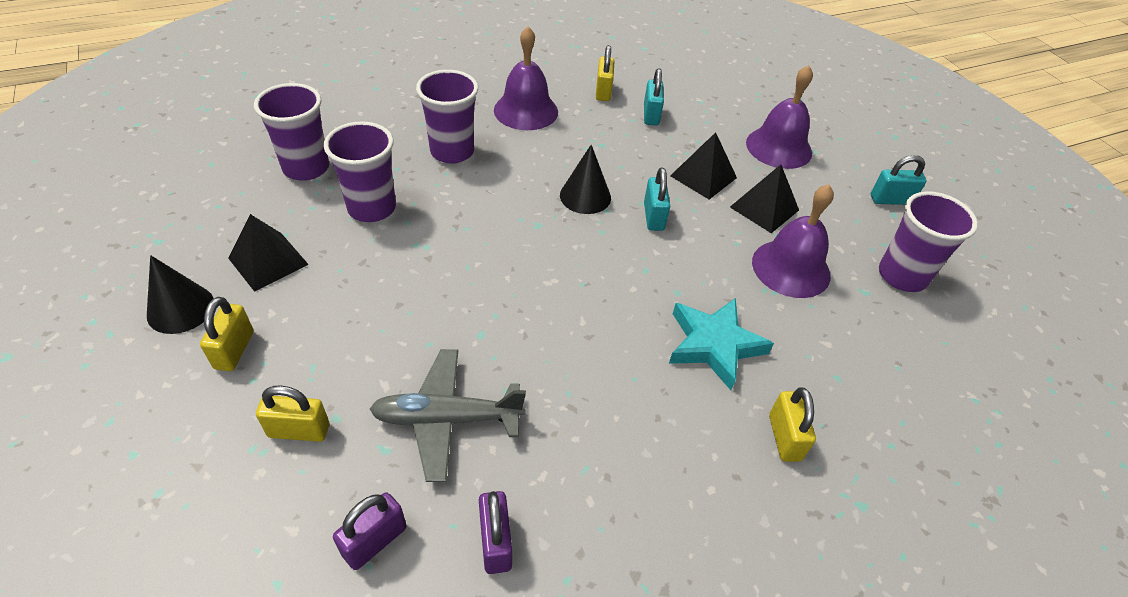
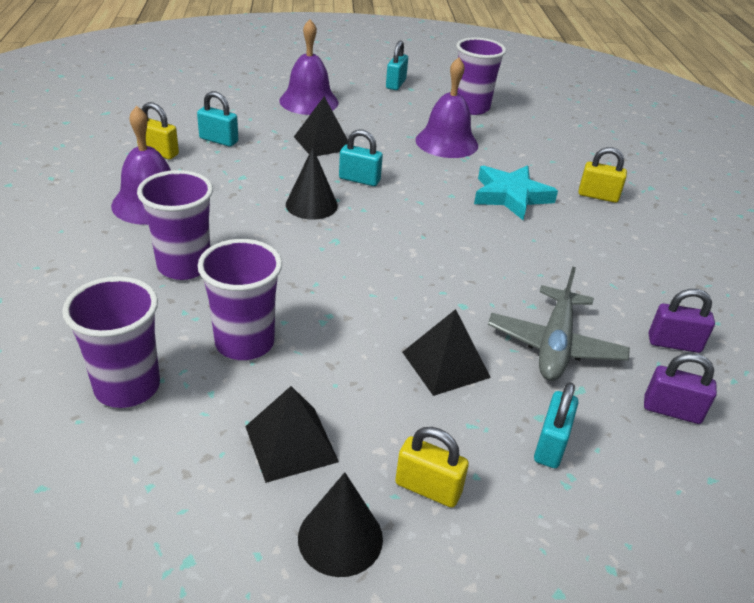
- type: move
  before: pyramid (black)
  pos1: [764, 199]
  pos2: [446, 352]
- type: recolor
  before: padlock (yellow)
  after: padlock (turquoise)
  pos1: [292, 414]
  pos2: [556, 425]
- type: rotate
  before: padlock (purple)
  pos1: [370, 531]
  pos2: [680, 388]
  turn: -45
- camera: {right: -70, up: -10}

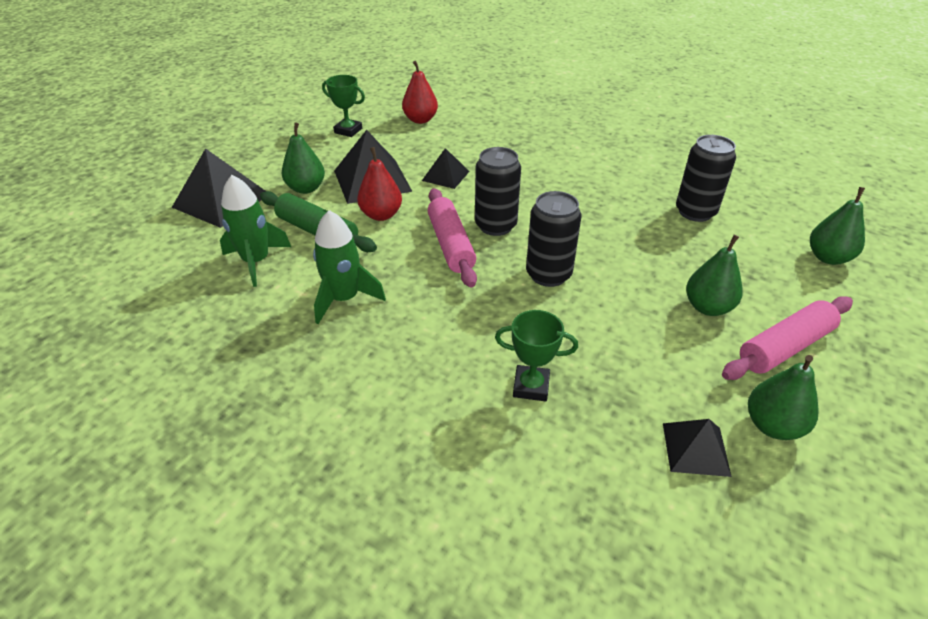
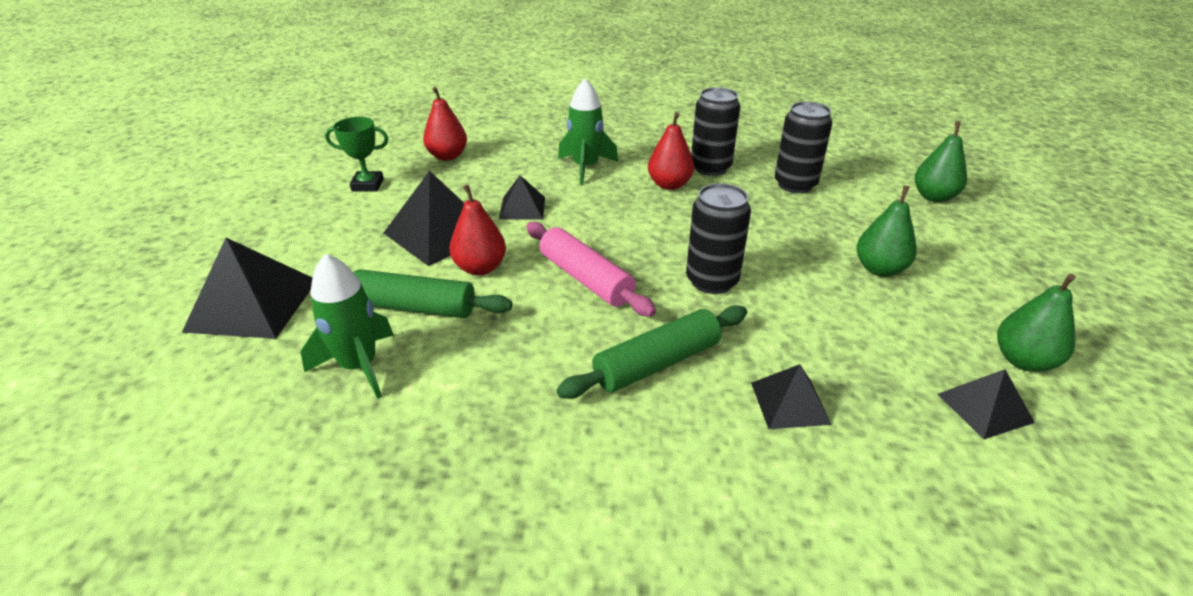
- type: delete
  before: pear (green)
  pos1: [303, 158]
- type: delete
  before: rolling pin (pink)
  pos1: [787, 338]
- type: insert
  after: rolling pin (green)
  pos2: [651, 352]
- type: insert
  after: pear (red)
  pos2: [671, 151]
- type: move
  before: rocket (green)
  pos1: [349, 267]
  pos2: [588, 131]
- type: move
  before: can (black)
  pos1: [498, 191]
  pos2: [715, 131]
- type: replace
  before: trophy (green)
  after: pyramid (black)
  pos1: [536, 356]
  pos2: [791, 396]
- camera: {right: -25, up: -5}

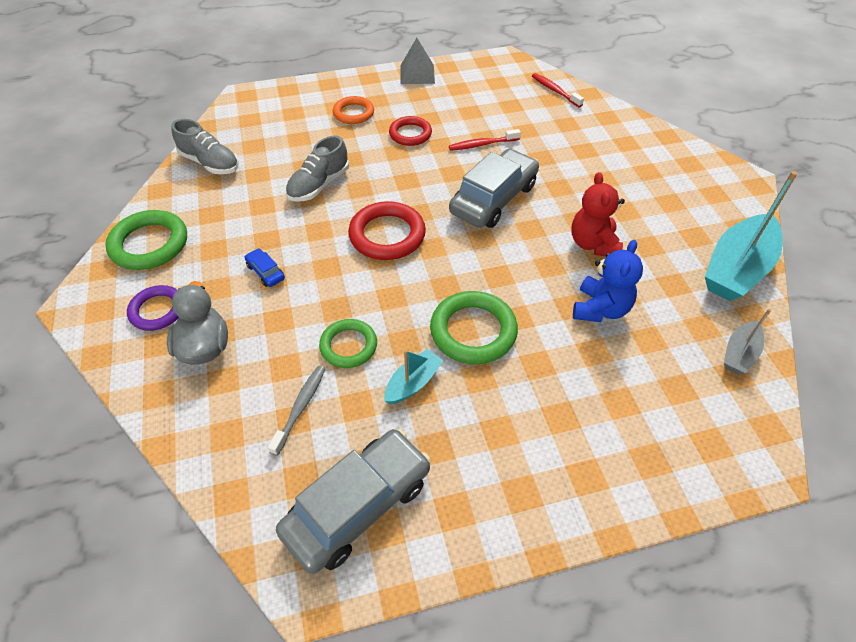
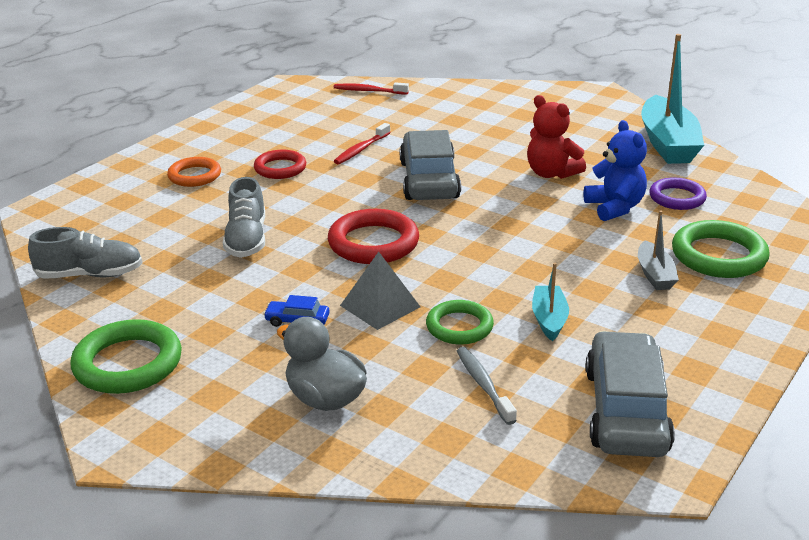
- type: move
  before: ring (purple)
  pos1: [153, 308]
  pos2: [678, 194]
- type: move
  before: pyramid (grey)
  pos1: [417, 61]
  pos2: [380, 291]
- type: move
  before: ring (green)
  pos1: [474, 327]
  pos2: [721, 249]
- type: move
  before: boat (grey)
  pos1: [747, 341]
  pos2: [658, 250]
- camera: {right: -40, up: -20}

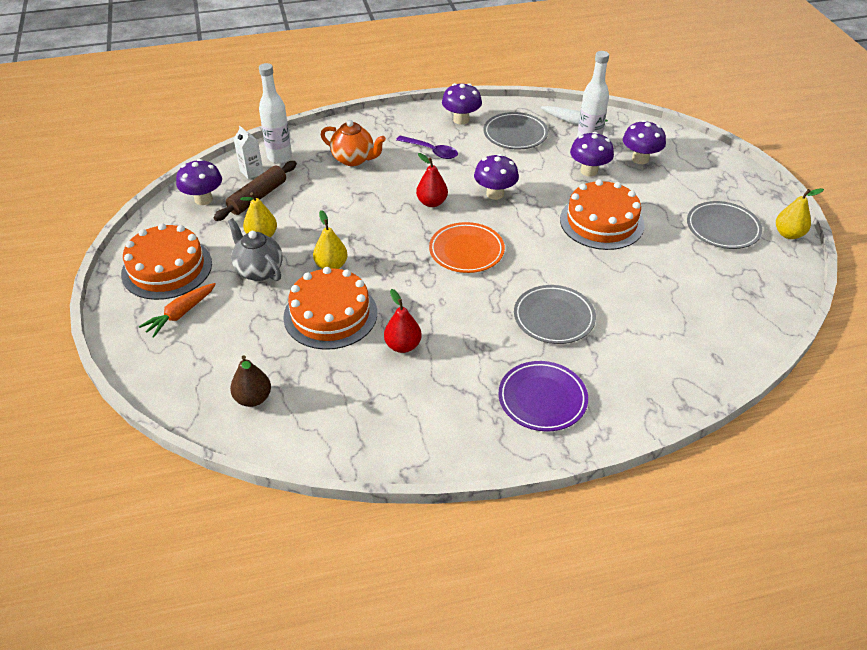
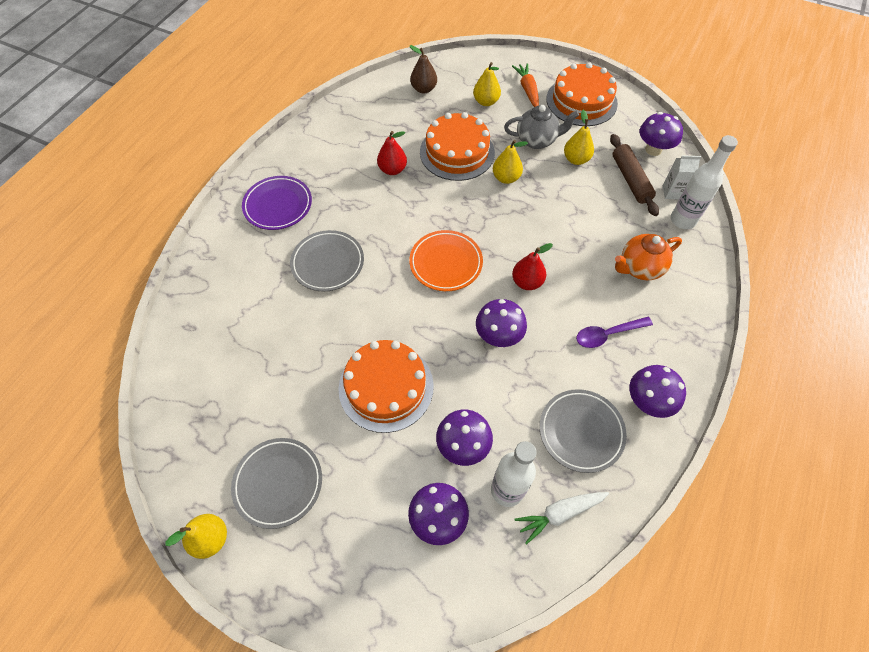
- type: insert
  after: pear (yellow)
  pos2: [487, 84]
- camera: {right: 130, up: 15}

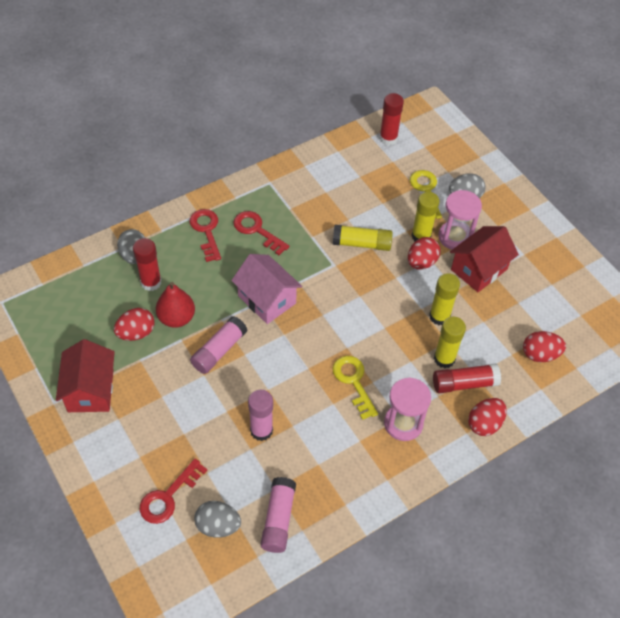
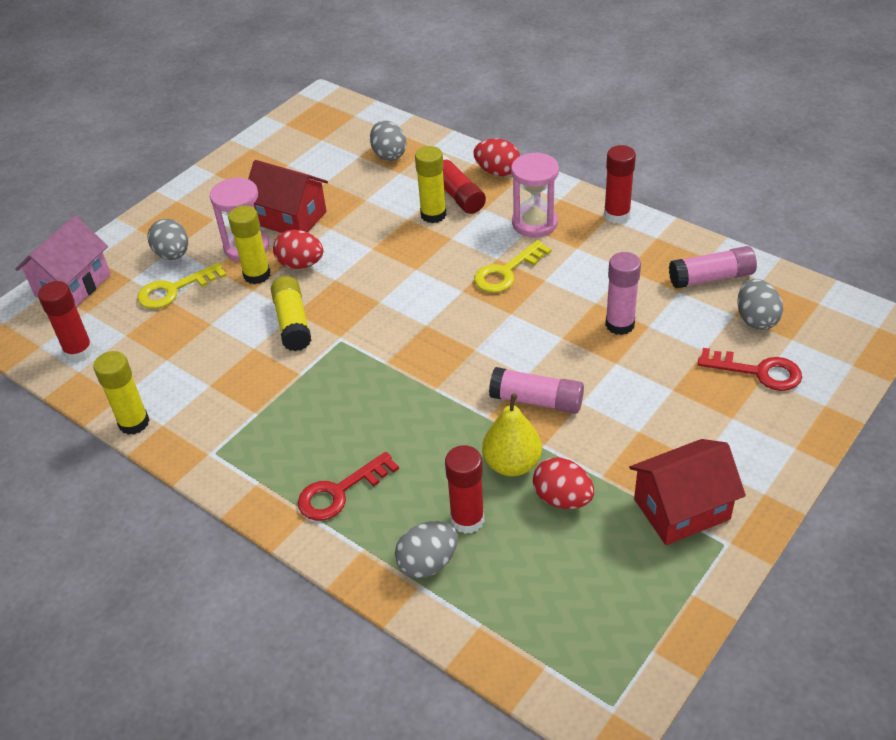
- type: delete
  before: key (red)
  pos1: [261, 233]
- type: insert
  after: glue stick (red)
  pos2: [620, 184]
- type: move
  before: house (pink)
  pos1: [266, 289]
  pos2: [63, 261]
- type: move
  before: glue stick (yellow)
  pos1: [444, 299]
  pos2: [122, 393]
- type: recolor
  before: pear (red)
  after: pear (yellow)
  pos1: [175, 305]
  pos2: [512, 435]
- type: recolor
  before: egg (red)
  after: egg (grey)
  pos1: [544, 346]
  pos2: [388, 140]
- camera: {right: -105, up: -10}

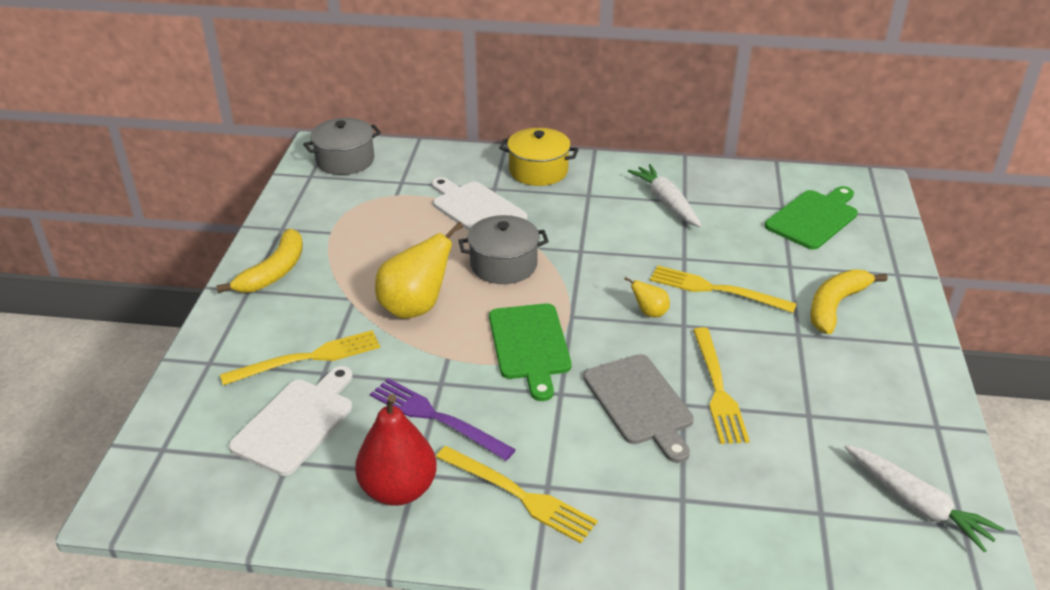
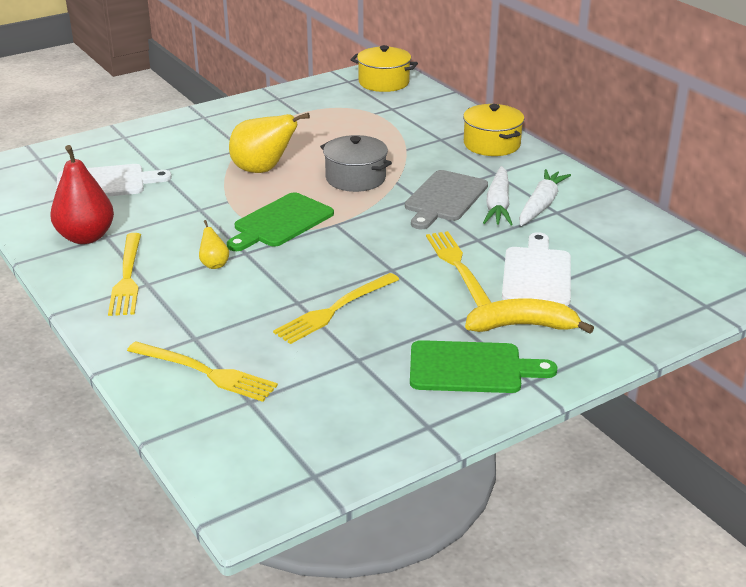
- type: delete
  before: banana (yellow)
  pos1: [259, 261]
- type: delete
  before: fork (purple)
  pos1: [443, 419]
- type: move
  before: fork (yellow)
  pos1: [300, 357]
  pos2: [202, 372]
- type: move
  before: cutting board (white)
  pos1: [479, 204]
  pos2: [536, 269]
- type: move
  before: cutting board (grey)
  pos1: [638, 408]
  pos2: [446, 199]
- type: move
  before: pear (yellow)
  pos1: [647, 297]
  pos2: [214, 244]
- type: move
  before: cutting board (green)
  pos1: [811, 218]
  pos2: [484, 366]
- type: move
  before: carrot (white)
  pos1: [924, 498]
  pos2: [498, 195]
- type: recolor
  before: pot (grey)
  after: pot (yellow)
  pos1: [342, 146]
  pos2: [384, 68]
- camera: {right: 50, up: -5}

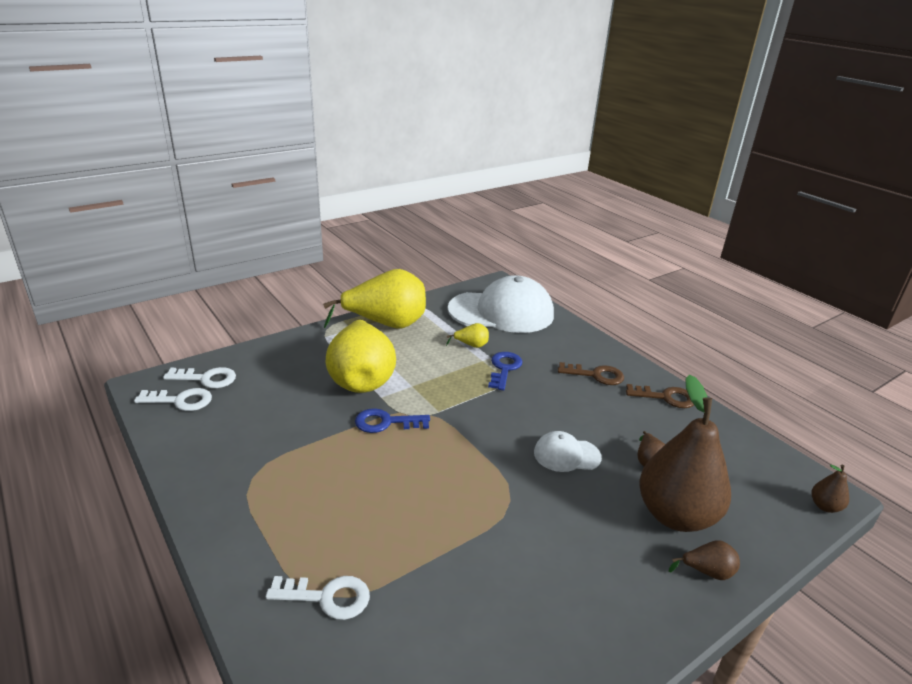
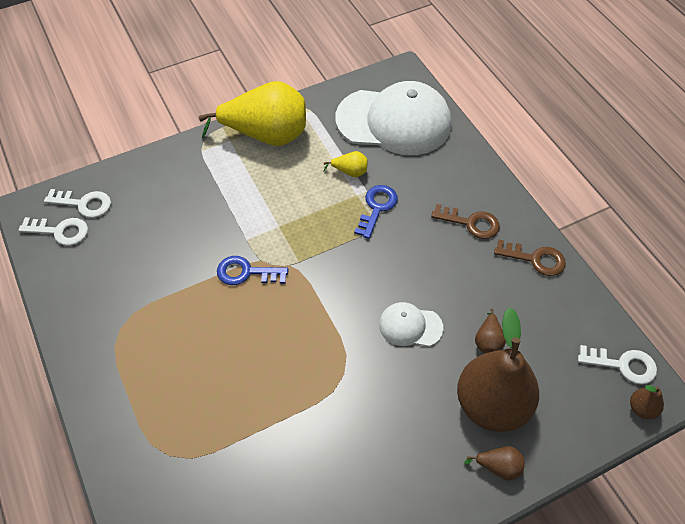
- type: delete
  before: pear (yellow)
  pos1: [360, 356]
- type: move
  before: key (white)
  pos1: [318, 598]
  pos2: [617, 364]
- camera: {right: 10, up: 25}

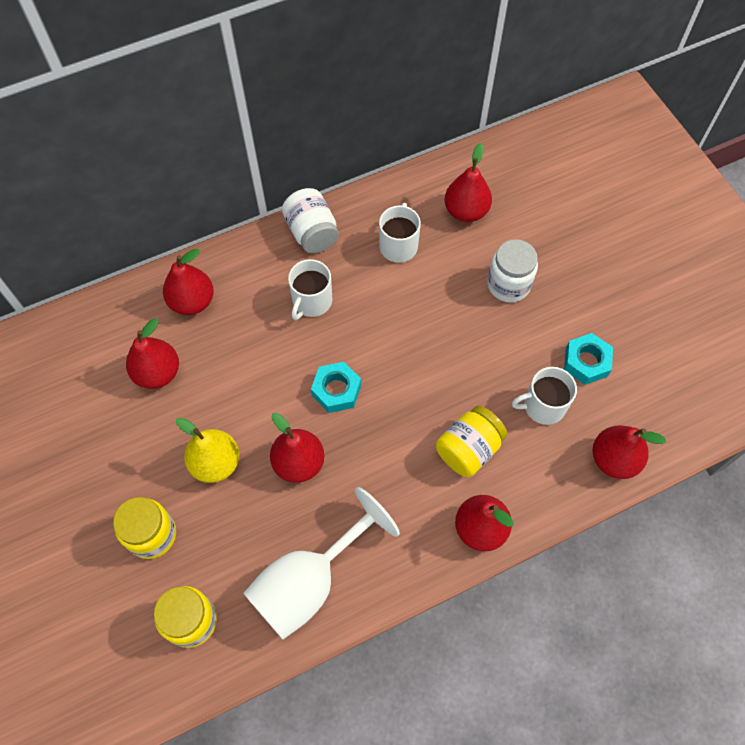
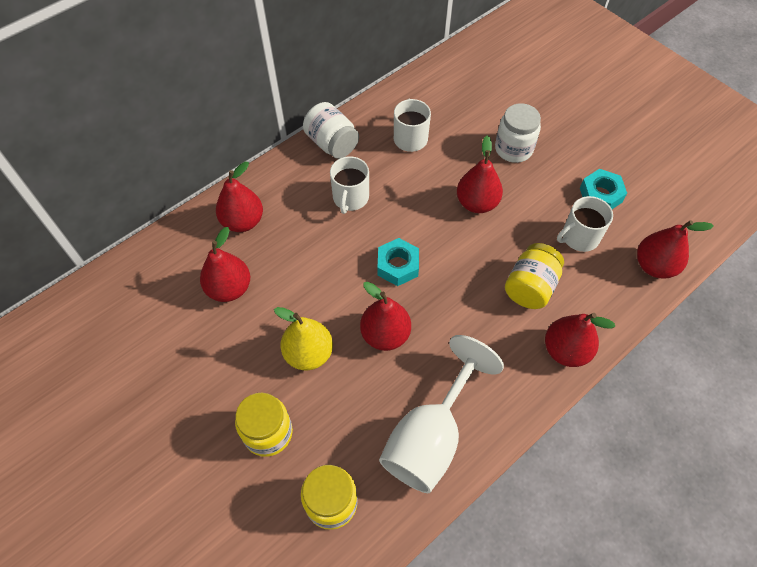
- type: move
  before: pear (red)
  pos1: [468, 182]
  pos2: [480, 174]
- camera: {right: -15, up: -5}

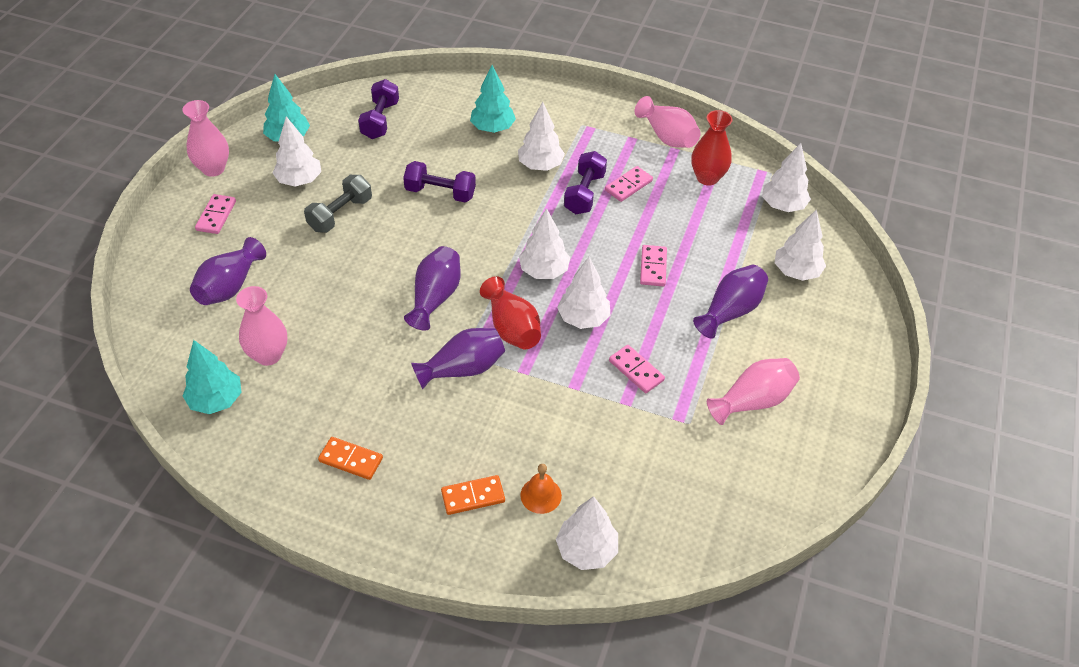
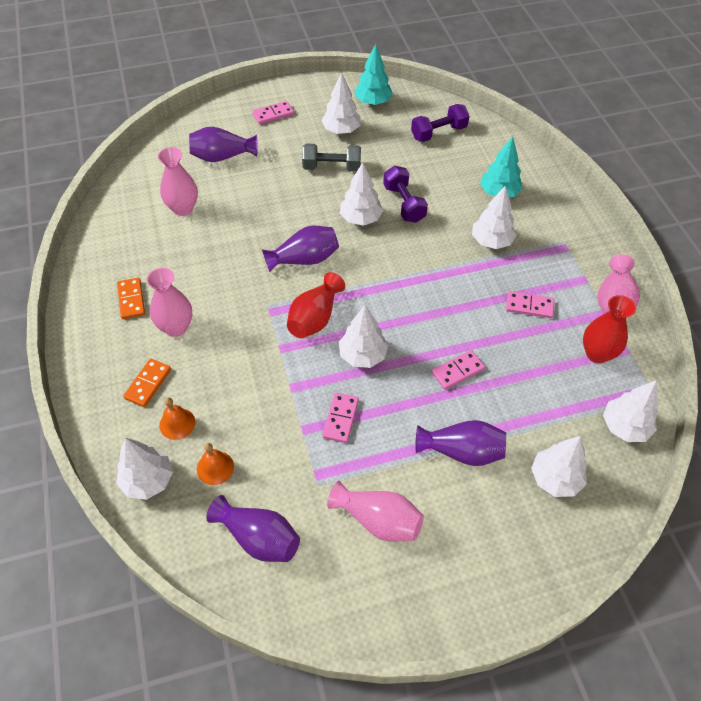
- type: delete
  before: tree (turquoise)
  pos1: [212, 377]
- type: delete
  before: dumbbell (purple)
  pos1: [585, 182]
- type: insert
  after: bell (orange)
  pos2: [215, 464]
- type: move
  before: vase (pink)
  pos1: [205, 138]
  pos2: [169, 302]
- type: move
  before: vase (purple)
  pos1: [458, 358]
  pos2: [253, 528]
- type: move
  before: tree (white)
  pos1: [544, 243]
  pos2: [361, 194]
- type: rotate
  before: domino (orange)
  pos1: [473, 495]
  pos2: [147, 382]
  turn: 75
- camera: {right: 55, up: 5}

